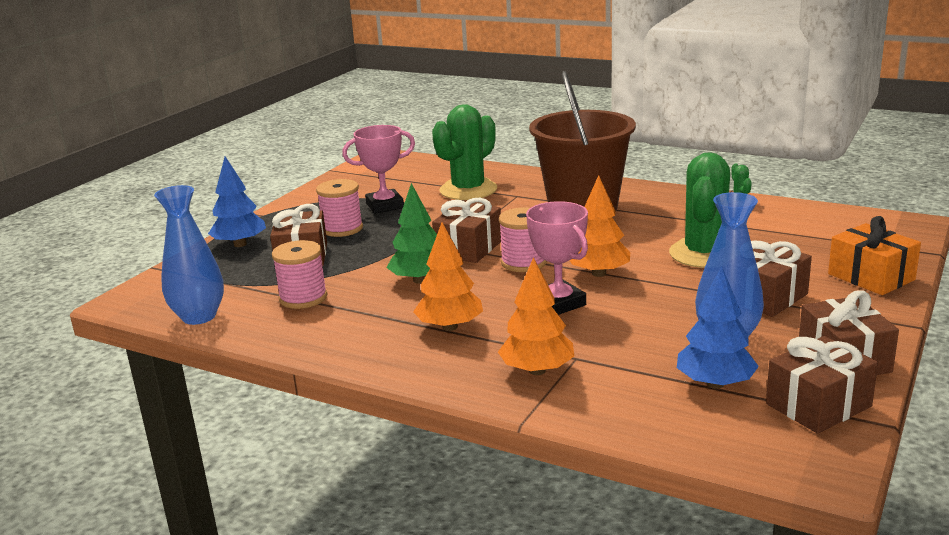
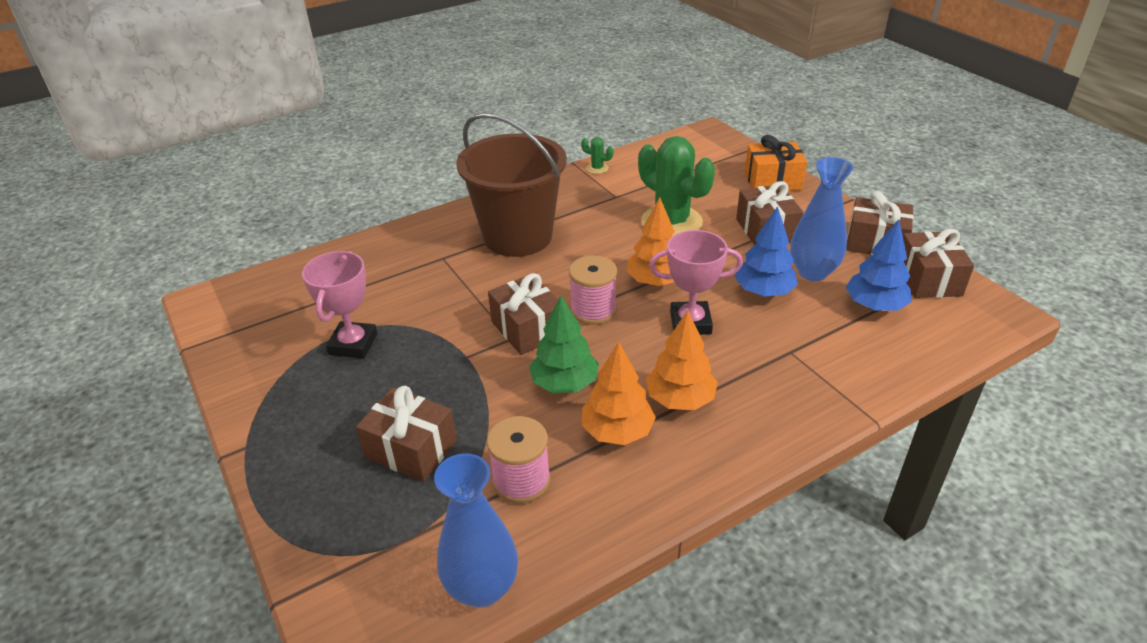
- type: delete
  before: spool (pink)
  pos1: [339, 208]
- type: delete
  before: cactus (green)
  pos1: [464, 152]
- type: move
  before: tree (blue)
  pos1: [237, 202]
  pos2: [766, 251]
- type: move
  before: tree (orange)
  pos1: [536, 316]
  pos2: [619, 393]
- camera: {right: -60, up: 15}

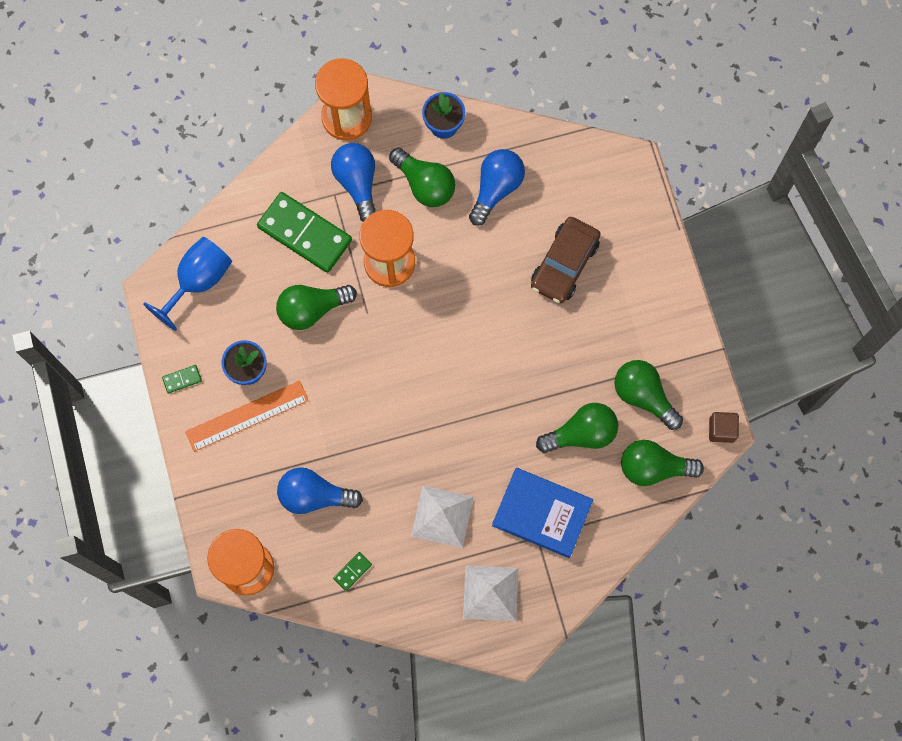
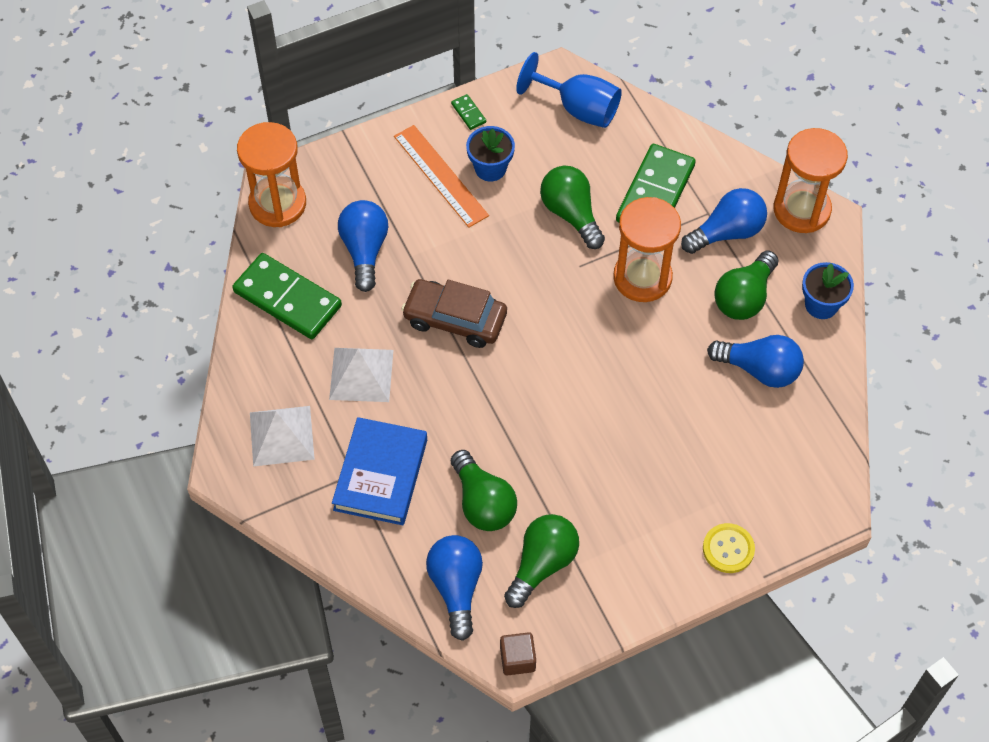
- type: insert
  after: button (yellow)
  pos2: [729, 548]
- type: move
  before: car (brown)
  pos1: [566, 260]
  pos2: [454, 313]
- type: recolor
  before: light bulb (green)
  after: light bulb (blue)
  pos1: [662, 463]
  pos2: [454, 588]
- type: resize
  before: domino (green)
  pos1: [352, 571]
  pos2: [287, 296]
  scale: 2.47
- camera: {right: 80, up: -15}

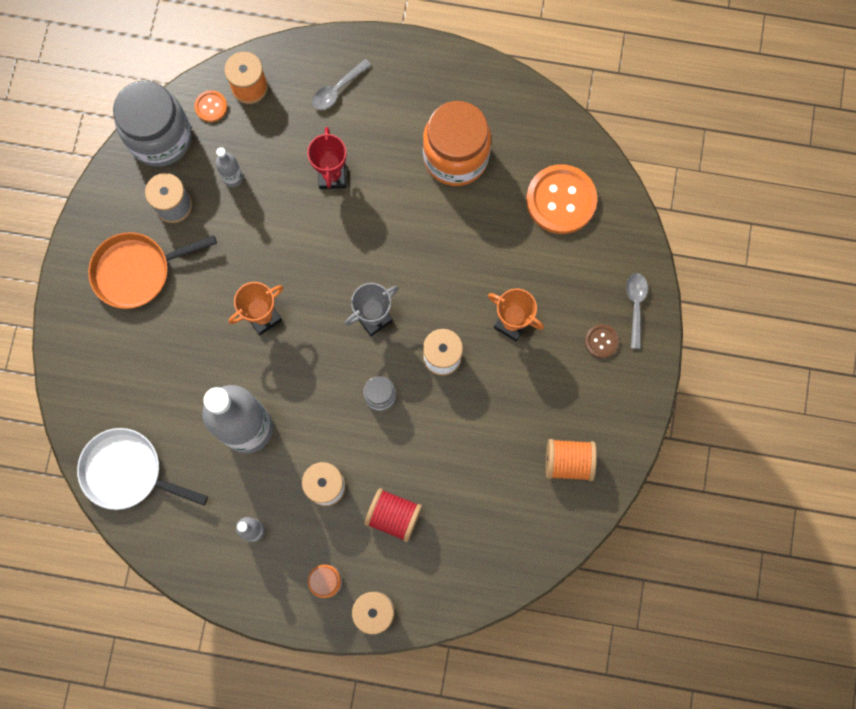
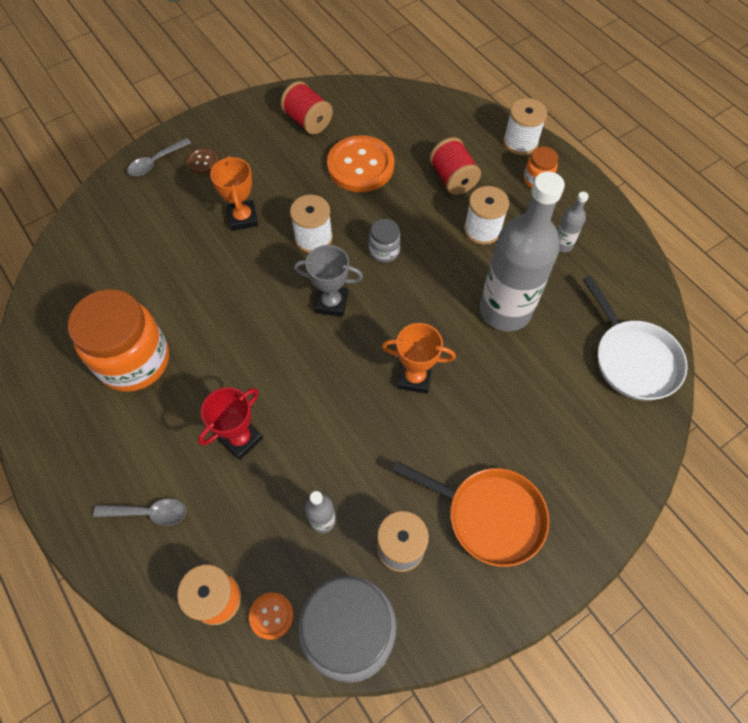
- type: move
  before: button (orange)
  pos1: [561, 199]
  pos2: [360, 163]
- type: recolor
  before: spool (orange)
  after: spool (red)
  pos1: [571, 460]
  pos2: [307, 108]
- camera: {right: -135, up: -15}

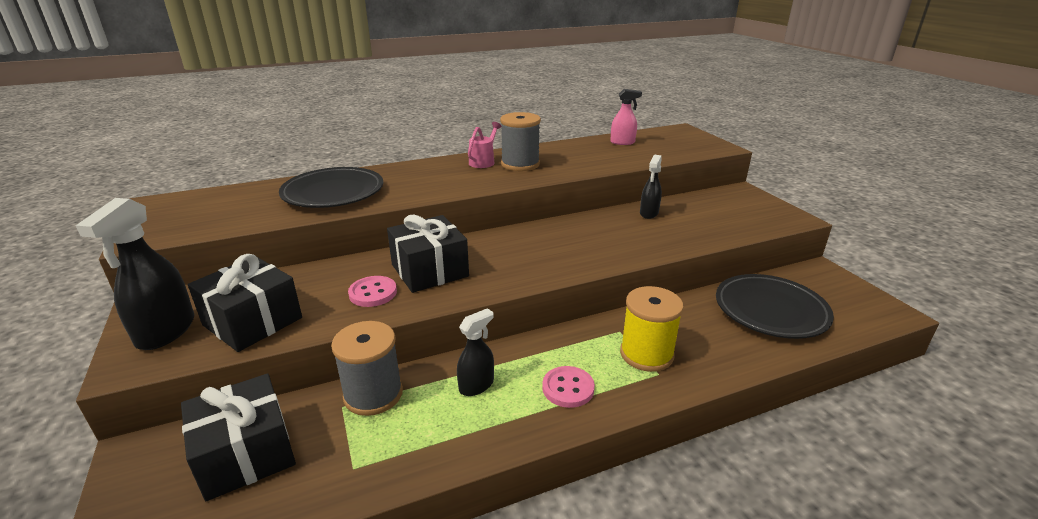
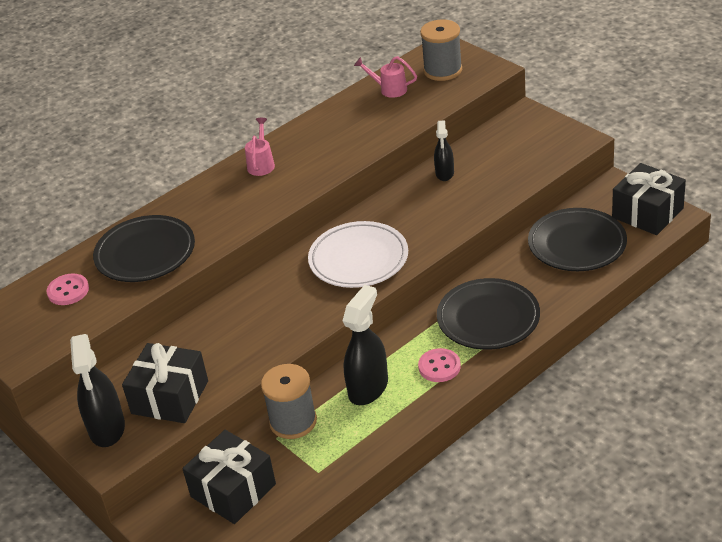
- type: insert
  after: plate (white)
  pos2: [358, 254]
- type: move
  before: button (pink)
  pos1: [372, 291]
  pos2: [68, 289]
- type: move
  before: gift (black)
  pos1: [428, 254]
  pos2: [649, 199]
- type: move
  before: spool (grey)
  pos1: [520, 141]
  pos2: [441, 50]
- type: replace
  before: spray bottle (pink)
  after: watering can (pink)
  pos1: [626, 117]
  pos2: [385, 77]
- type: replace
  before: spool (yellow)
  after: plate (black)
  pos1: [652, 329]
  pos2: [488, 314]
- type: resize
  before: spray bottle (black)
  pos1: [475, 352]
  pos2: [365, 345]
  scale: 1.66
- camera: {right: -15, up: 10}

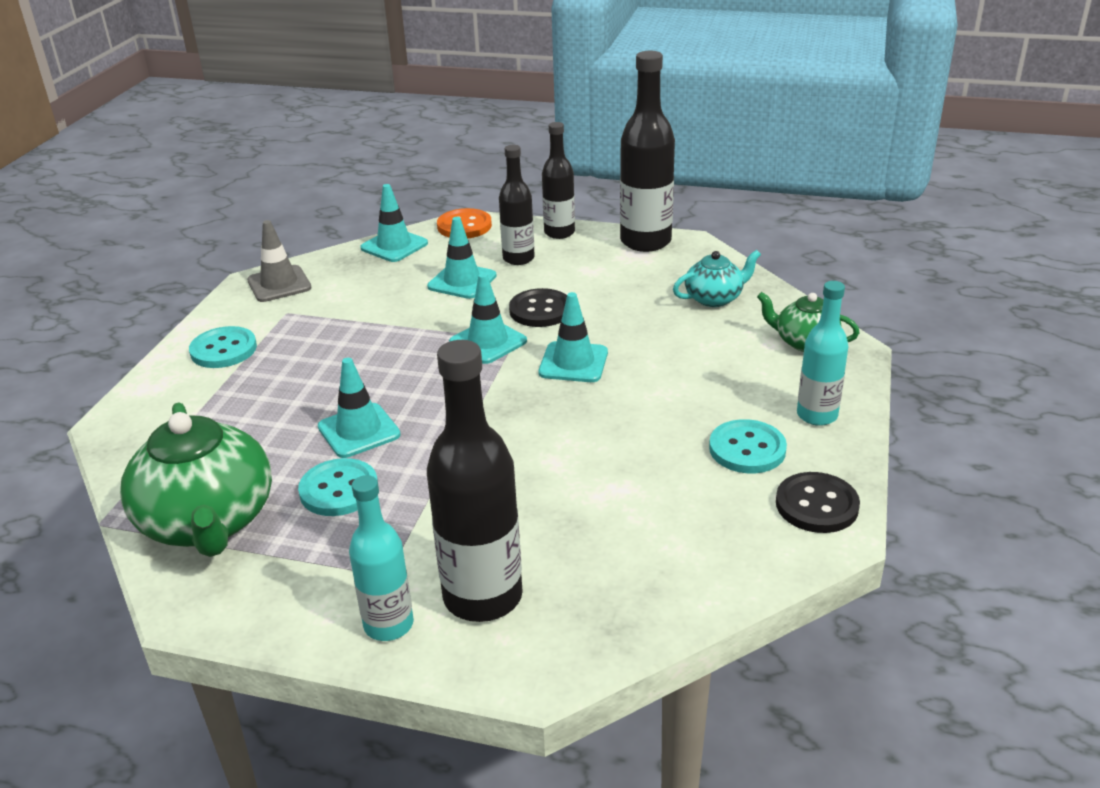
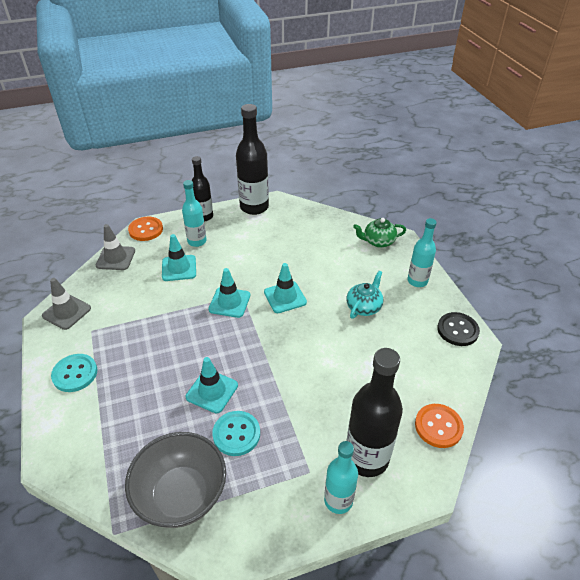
- type: delete
  before: button (black)
  pos1: [538, 307]
- type: delete
  before: button (turquoise)
  pos1: [748, 446]
- type: insert
  after: button (orange)
  pos2: [439, 426]
- type: move
  before: teapot (turquoise)
  pos1: [717, 278]
  pos2: [365, 295]
- type: replace
  before: teapot (green)
  after: bowl (grey)
  pos1: [196, 480]
  pos2: [175, 480]
- type: recolor
  before: traffic cone (turquoise)
  after: traffic cone (grey)
  pos1: [394, 223]
  pos2: [115, 247]
- type: recolor
  before: bottle (black)
  after: bottle (turquoise)
  pos1: [517, 205]
  pos2: [194, 213]
- camera: {right: -35, up: 10}

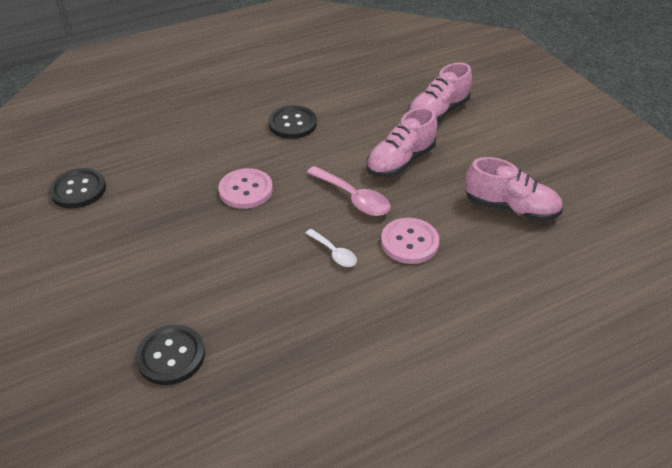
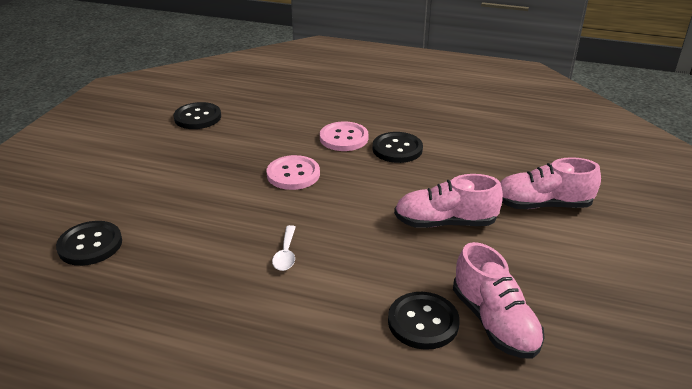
- type: delete
  before: spoon (pink)
  pos1: [348, 191]
- type: insert
  after: button (black)
  pos2: [424, 321]
- type: move
  before: button (pink)
  pos1: [410, 241]
  pos2: [344, 136]
- camera: {right: 45, up: -10}

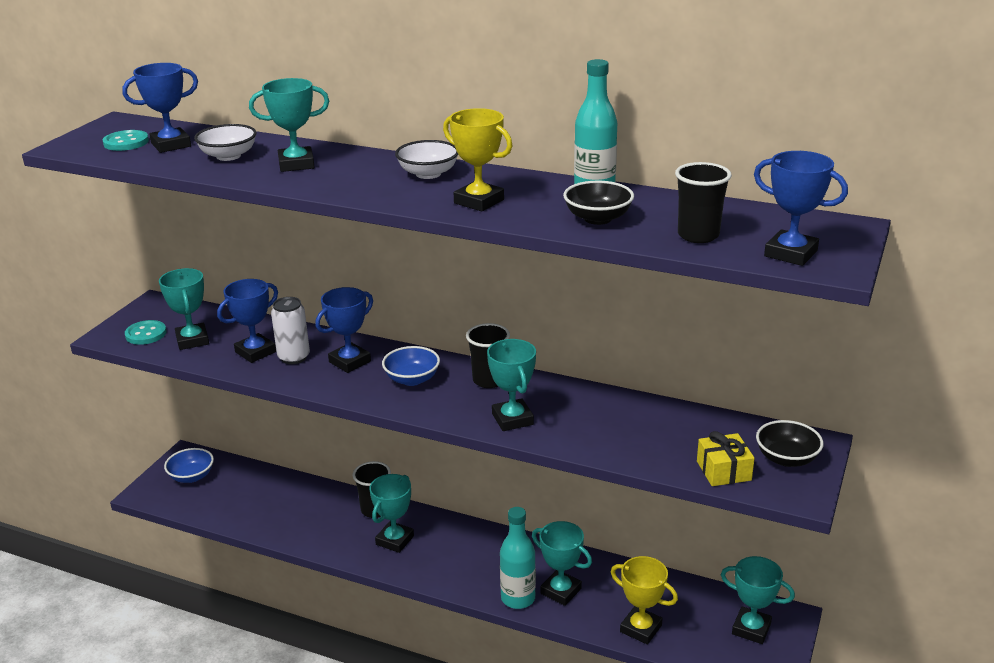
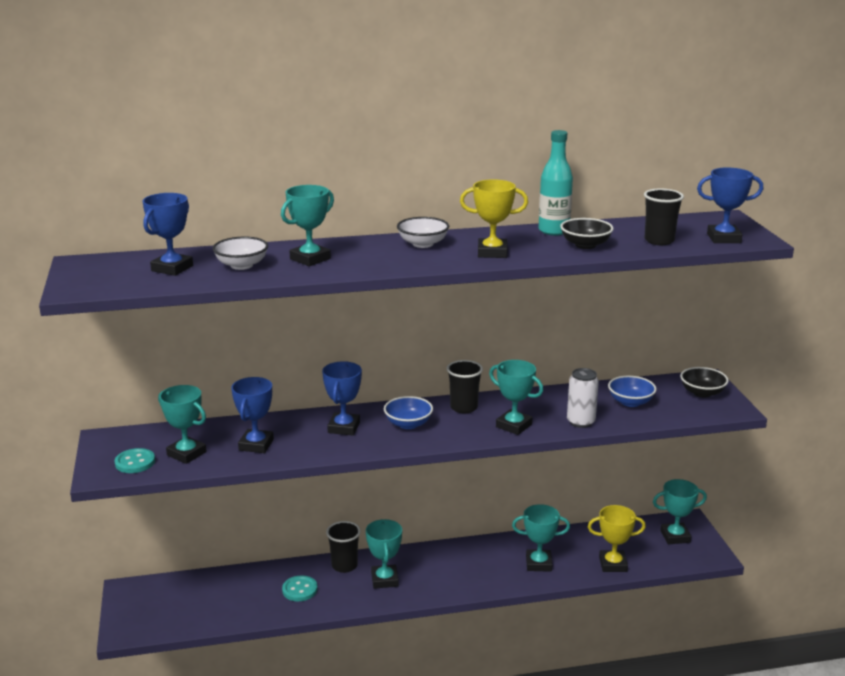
- type: delete
  before: bottle (turquoise)
  pos1: [518, 558]
- type: delete
  before: gift (yellow)
  pos1: [726, 458]
- type: move
  before: button (turquoise)
  pos1: [126, 140]
  pos2: [300, 588]
- type: move
  before: bowl (blue)
  pos1: [189, 465]
  pos2: [632, 391]
- type: move
  before: can (white)
  pos1: [290, 330]
  pos2: [583, 398]
- camera: {right: -35, up: -5}

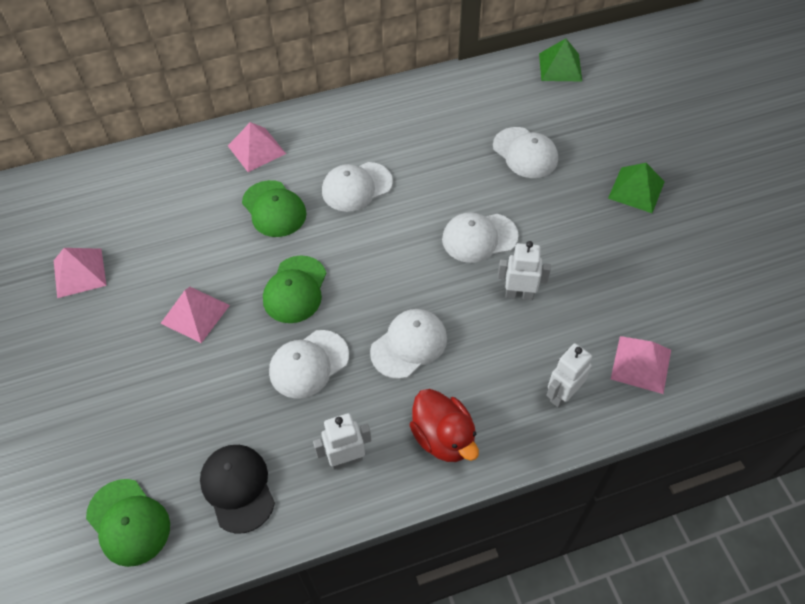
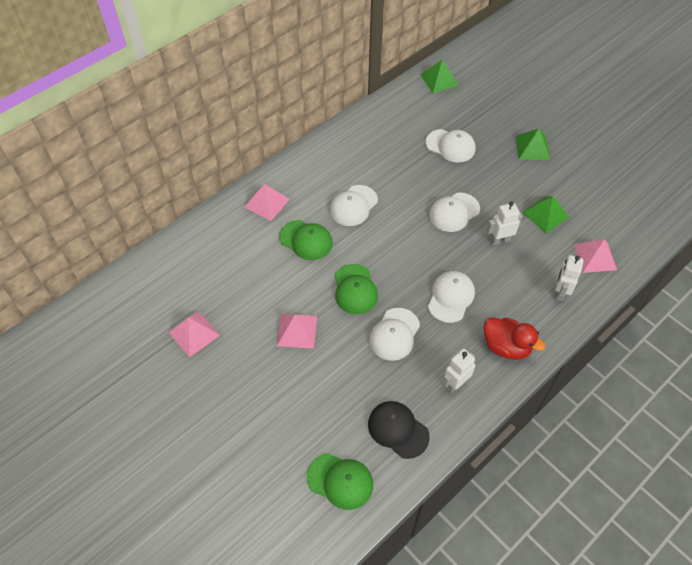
- type: insert
  after: pyramid (green)
  pos2: [545, 214]
- camera: {right: -25, up: 0}

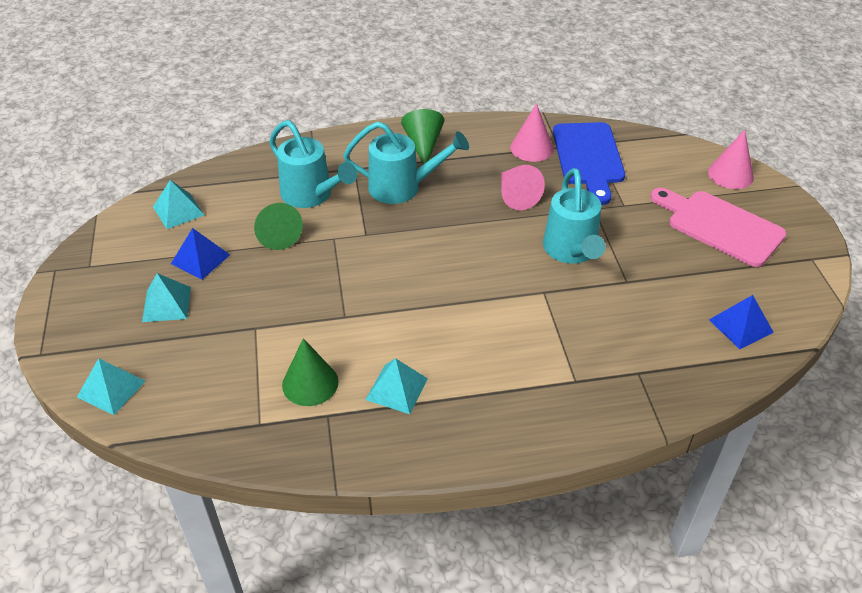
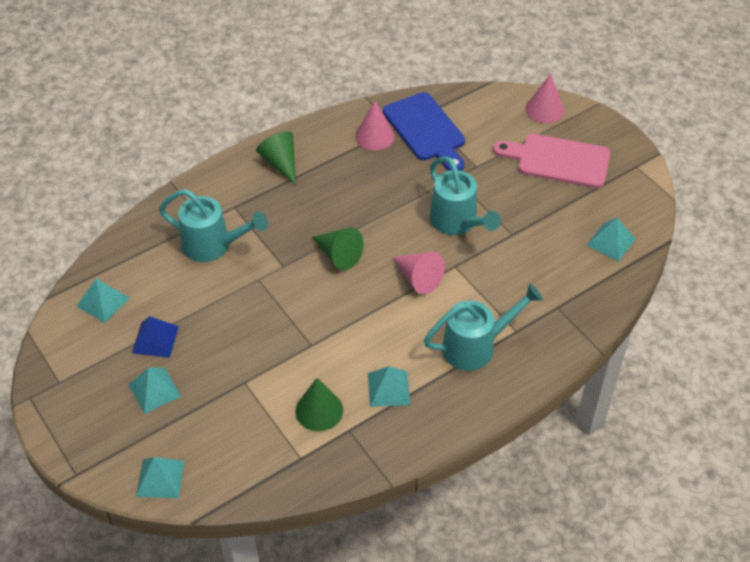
- type: move
  before: cone (green)
  pos1: [278, 226]
  pos2: [338, 248]
- type: move
  before: watering can (turquoise)
  pos1: [406, 162]
  pos2: [483, 327]
- type: move
  before: cone (pink)
  pos1: [523, 187]
  pos2: [419, 272]
- type: recolor
  before: pyramid (blue)
  after: pyramid (turquoise)
  pos1: [741, 322]
  pos2: [611, 240]
- camera: {right: -25, up: 5}

